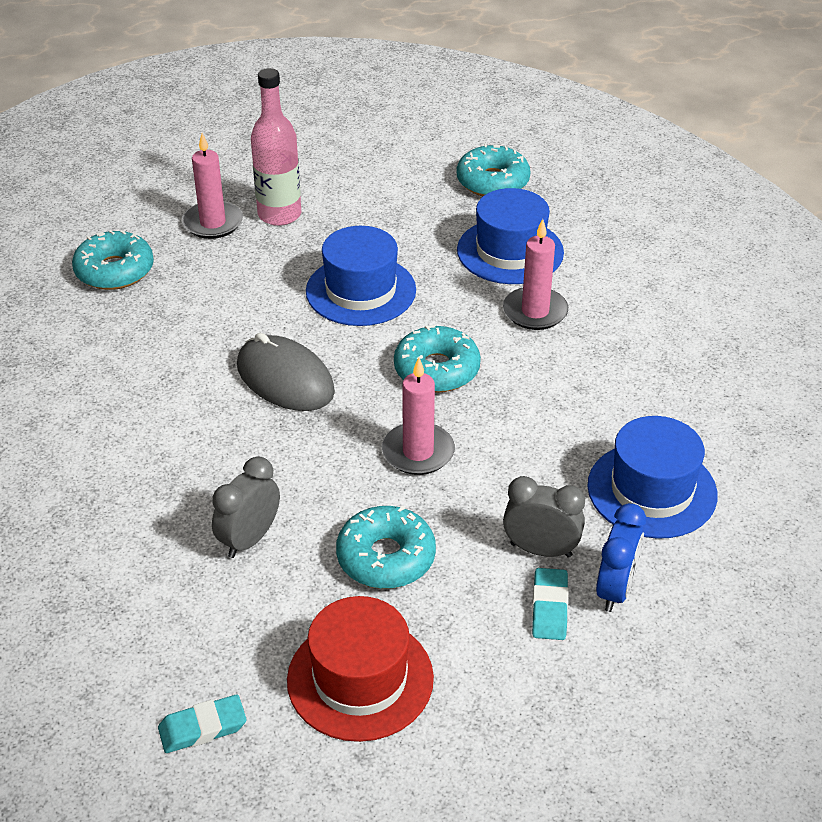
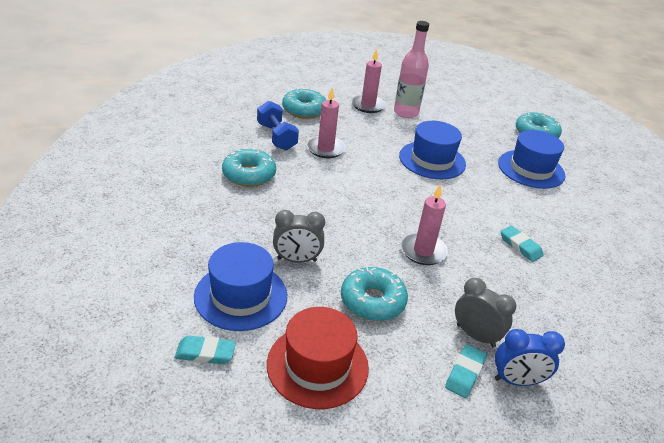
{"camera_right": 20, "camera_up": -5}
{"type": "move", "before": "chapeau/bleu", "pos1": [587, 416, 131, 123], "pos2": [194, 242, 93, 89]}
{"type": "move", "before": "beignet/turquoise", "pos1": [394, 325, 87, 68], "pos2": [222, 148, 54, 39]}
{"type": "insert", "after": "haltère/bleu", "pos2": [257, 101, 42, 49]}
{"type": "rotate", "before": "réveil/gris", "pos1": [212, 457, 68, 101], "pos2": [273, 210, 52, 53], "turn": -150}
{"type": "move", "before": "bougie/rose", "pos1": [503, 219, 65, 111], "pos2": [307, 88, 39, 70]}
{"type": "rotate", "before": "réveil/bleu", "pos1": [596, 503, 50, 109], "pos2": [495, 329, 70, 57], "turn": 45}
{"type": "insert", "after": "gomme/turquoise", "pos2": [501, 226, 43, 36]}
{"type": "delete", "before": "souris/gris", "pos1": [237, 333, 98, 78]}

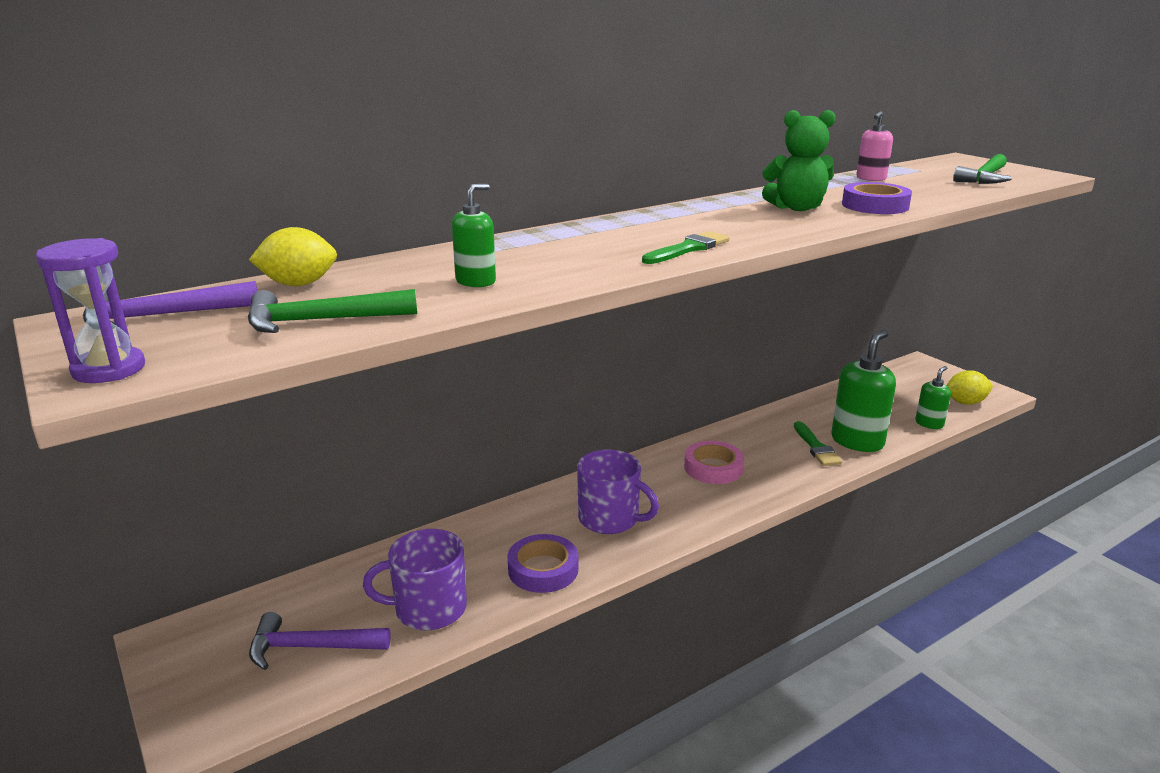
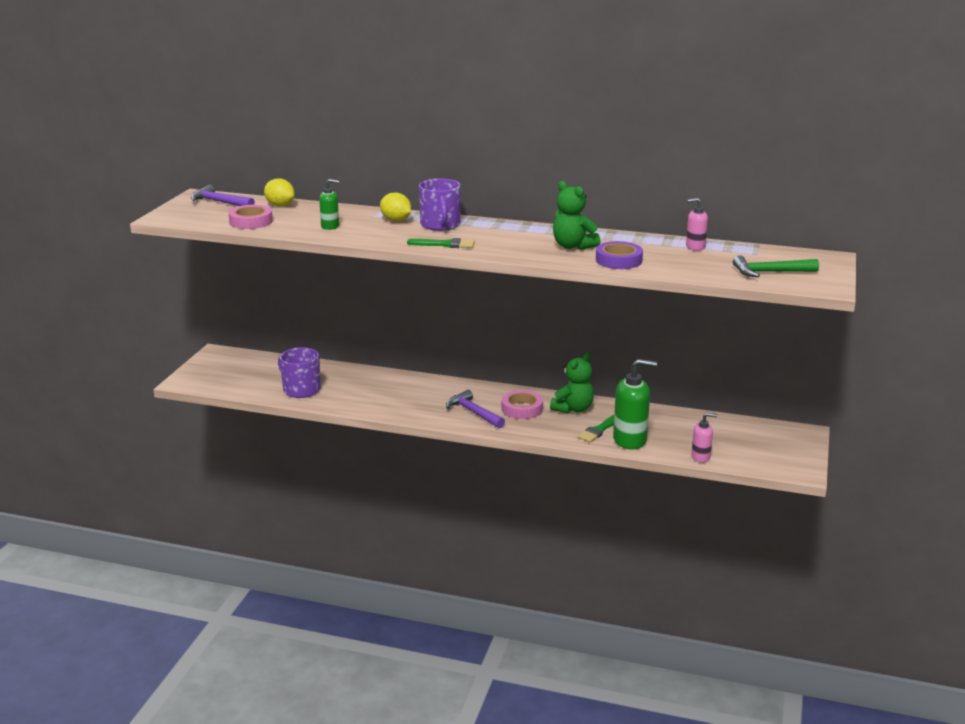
{"camera_right": 50, "camera_up": 0}
{"type": "replace", "before": "marteau/vert", "after": "ruban adhésif/rose", "pos1": [248, 289, 169, 44], "pos2": [228, 205, 45, 24]}
{"type": "move", "before": "citron/jaune", "pos1": [947, 370, 46, 35], "pos2": [380, 192, 31, 30]}
{"type": "move", "before": "tasse/violet", "pos1": [577, 450, 82, 84], "pos2": [419, 179, 42, 52]}
{"type": "move", "before": "marteau/violet", "pos1": [249, 612, 142, 58], "pos2": [446, 390, 59, 38]}
{"type": "insert", "after": "ours en peluche/vert", "pos2": [550, 352, 44, 61]}
{"type": "recolor", "before": "distributeur de savon/vert", "after": "distributeur de savon/rose", "pos1": [915, 366, 36, 63], "pos2": [691, 413, 26, 50]}
{"type": "delete", "before": "sablier/violet", "pos1": [36, 238, 109, 145]}
{"type": "delete", "before": "ruban adhésif/violet", "pos1": [508, 534, 70, 59]}

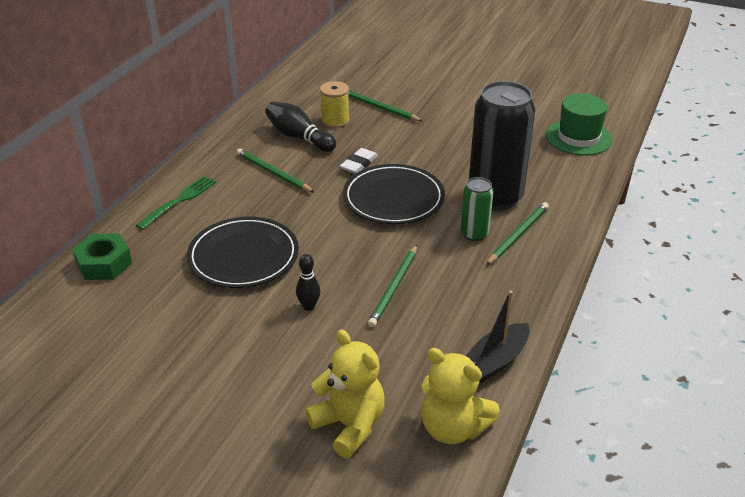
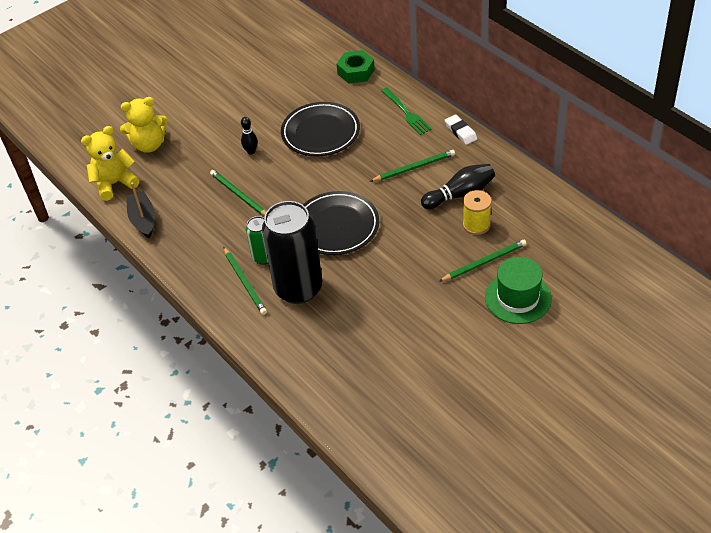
{"camera_right": 120, "camera_up": 10}
{"type": "move", "before": "gomme/blanc", "pos1": [340, 148, 38, 26], "pos2": [445, 114, 33, 31]}
{"type": "move", "before": "chapeau/vert", "pos1": [546, 93, 67, 62], "pos2": [485, 257, 67, 67]}

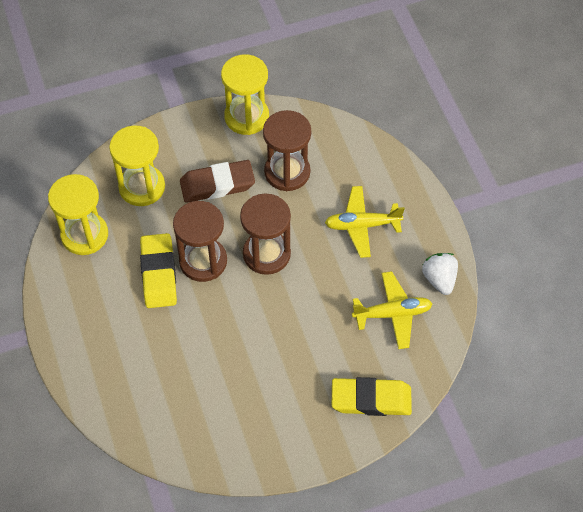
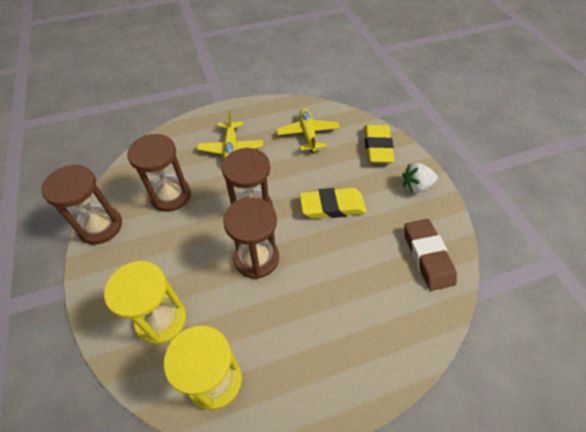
{"camera_right": -90, "camera_up": -5}
{"type": "recolor", "before": "sablier/jaune", "after": "sablier/marron", "pos1": [221, 54, 48, 81], "pos2": [41, 165, 81, 79]}
{"type": "move", "before": "gomme/jaune", "pos1": [140, 233, 37, 75], "pos2": [299, 188, 68, 31]}
{"type": "move", "before": "fraise/blanc", "pos1": [422, 253, 36, 42], "pos2": [402, 163, 36, 30]}
{"type": "move", "before": "gomme/marron", "pos1": [180, 160, 75, 43], "pos2": [404, 219, 53, 72]}

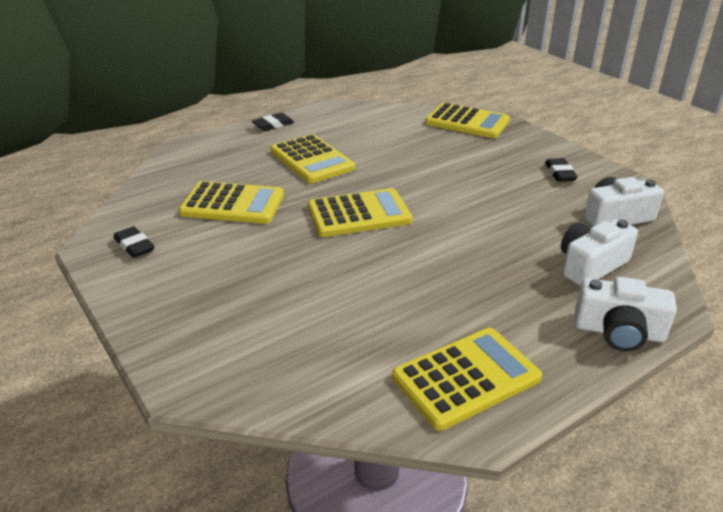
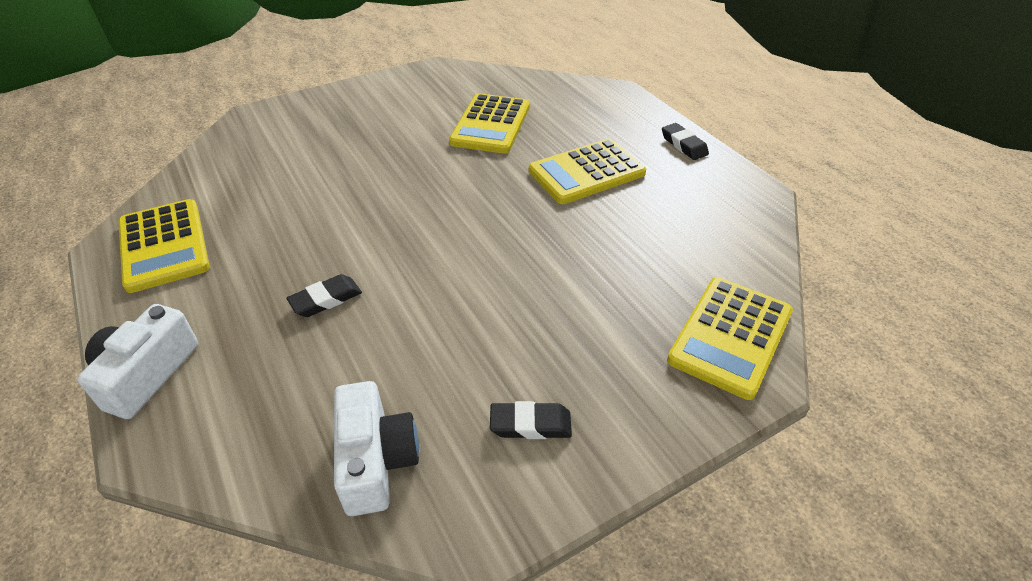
{"camera_right": 95, "camera_up": 10}
{"type": "move", "before": "gomme/noir", "pos1": [114, 226, 41, 32], "pos2": [286, 274, 76, 43]}
{"type": "delete", "before": "calculatrice/jaune", "pos1": [308, 188, 105, 49]}
{"type": "delete", "before": "appareil photo/blanc", "pos1": [561, 219, 77, 67]}

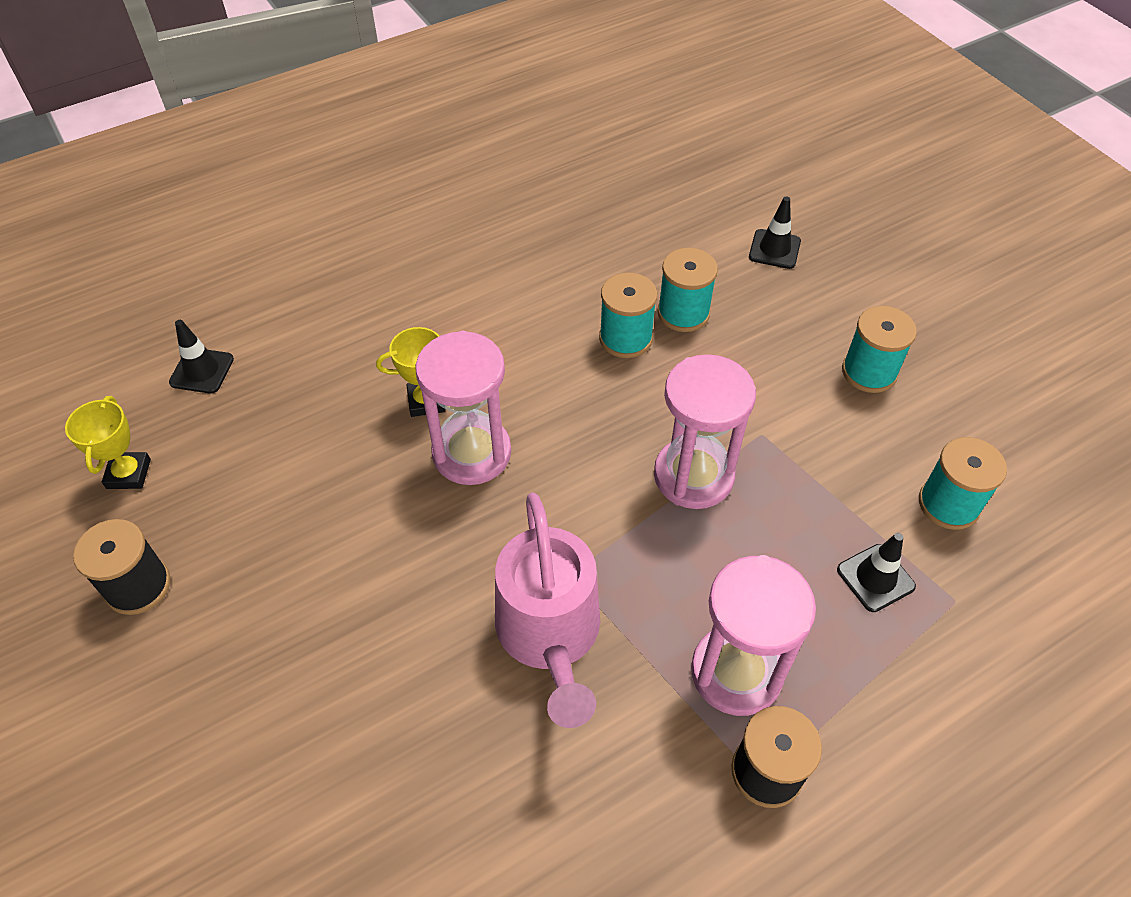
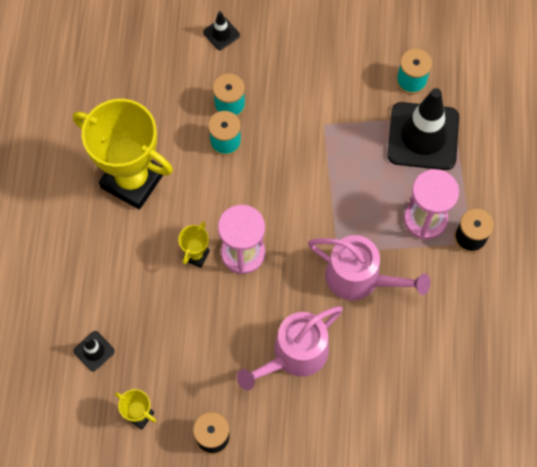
{"camera_right": -55, "camera_up": 15}
{"type": "insert", "after": "trophée/jaune", "pos2": [73, 99, 100, 111]}
{"type": "insert", "after": "arrosoir/rose", "pos2": [237, 306, 106, 84]}
{"type": "resize", "before": "cône de chantier/noir", "pos1": [837, 533, 79, 79], "pos2": [387, 88, 72, 82], "scale": 2.3}
{"type": "delete", "before": "sablier/rose", "pos1": [654, 354, 102, 155]}
{"type": "delete", "before": "bobine/turquoise", "pos1": [842, 306, 75, 87]}

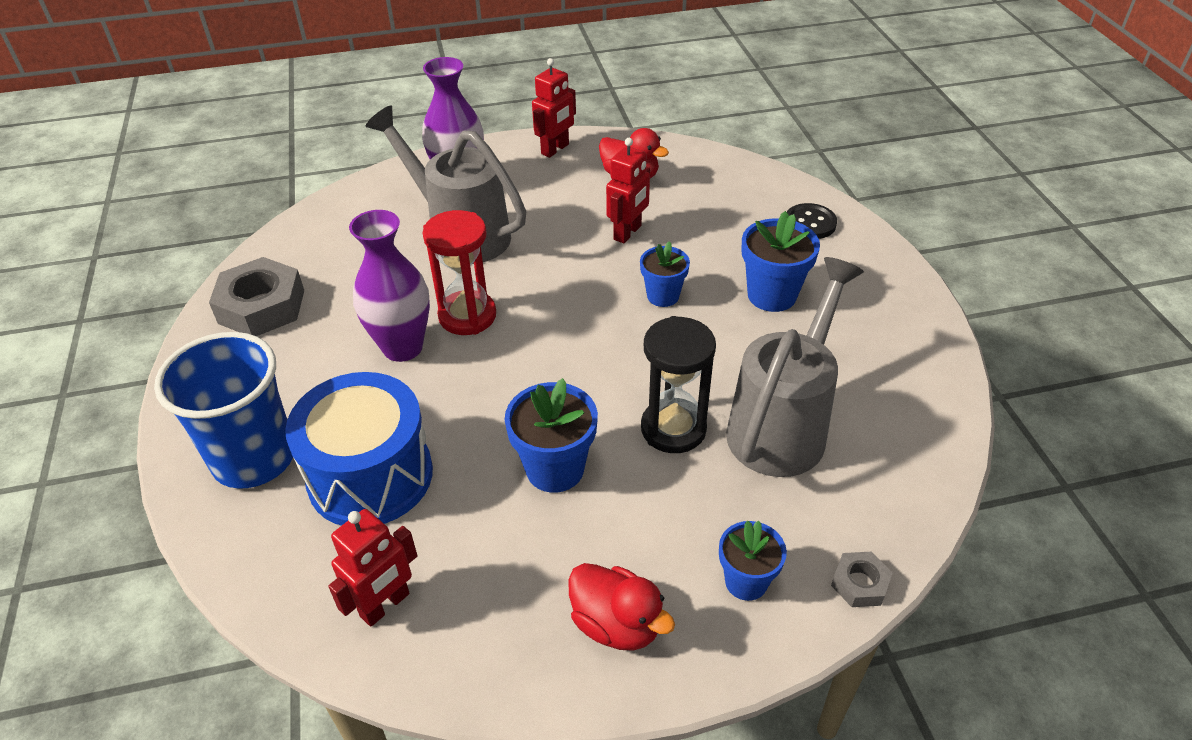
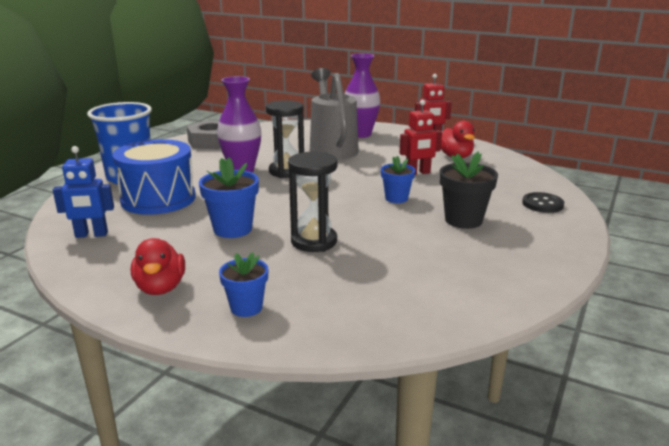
{"camera_right": 40, "camera_up": -20}
{"type": "recolor", "before": "robot/rouge", "after": "robot/bleu", "pos1": [328, 509, 89, 118], "pos2": [53, 146, 61, 92]}
{"type": "recolor", "before": "sablier/rouge", "after": "sablier/noir", "pos1": [423, 210, 73, 125], "pos2": [266, 100, 38, 78]}
{"type": "recolor", "before": "pot de fleurs/bleu", "after": "pot de fleurs/noir", "pos1": [741, 211, 79, 101], "pos2": [439, 152, 59, 77]}
{"type": "delete", "before": "arrosoir/gris", "pos1": [726, 257, 138, 220]}
{"type": "delete", "before": "écrou/gris", "pos1": [831, 552, 62, 55]}

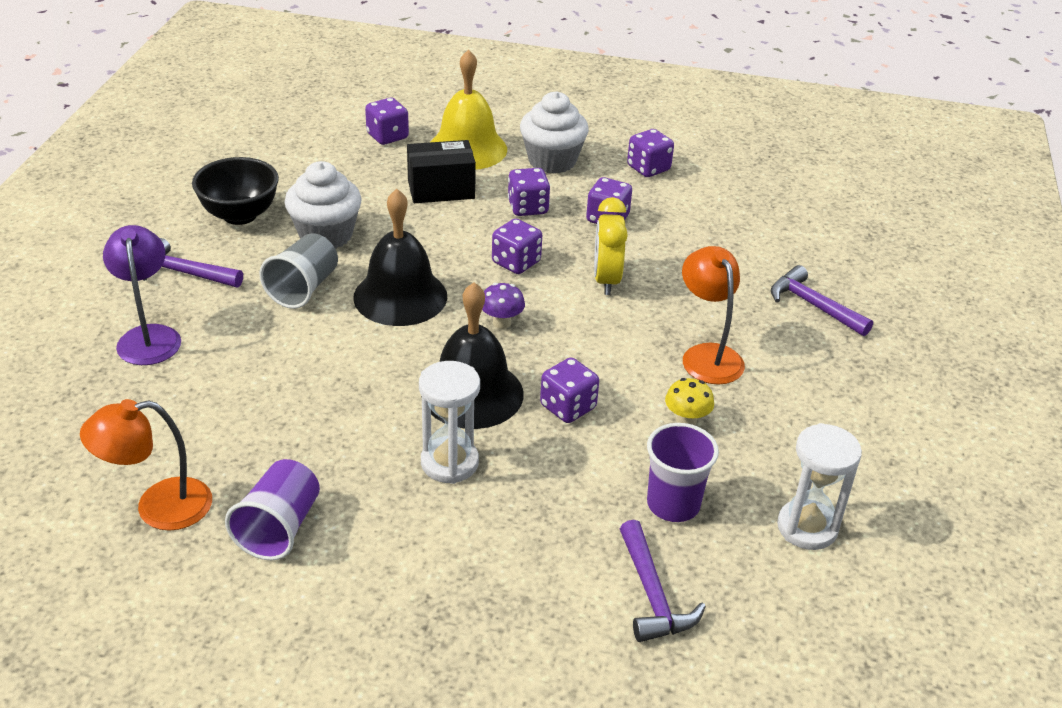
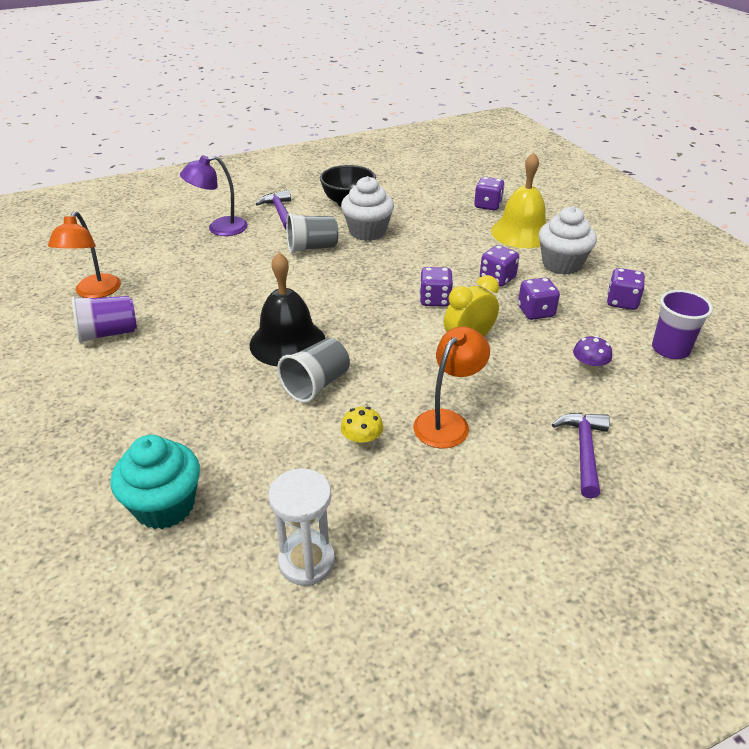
{"camera_right": 55, "camera_up": 0}
{"type": "rotate", "before": "lampe/orange", "pos1": [80, 399, 132, 132], "pos2": [48, 211, 73, 87], "turn": -120}
{"type": "replace", "before": "marteau/violet", "after": "muffin/turquoise", "pos1": [620, 520, 86, 122], "pos2": [111, 435, 89, 94]}
{"type": "rotate", "before": "lampe/violet", "pos1": [103, 225, 78, 140], "pos2": [180, 155, 68, 81], "turn": -150}
{"type": "replace", "before": "dé/violet", "after": "gobelet/gris", "pos1": [540, 358, 59, 65], "pos2": [277, 338, 73, 65]}
{"type": "move", "before": "champignon/violet", "pos1": [482, 283, 43, 46], "pos2": [573, 336, 39, 39]}
{"type": "move", "before": "gobelet/violet", "pos1": [647, 423, 72, 99], "pos2": [652, 290, 61, 69]}
{"type": "delete", "before": "cloche/noir", "pos1": [354, 189, 93, 137]}
{"type": "delete", "before": "boîte/noir", "pos1": [407, 140, 69, 63]}
{"type": "delete", "before": "sablier/blanc", "pos1": [419, 361, 61, 123]}

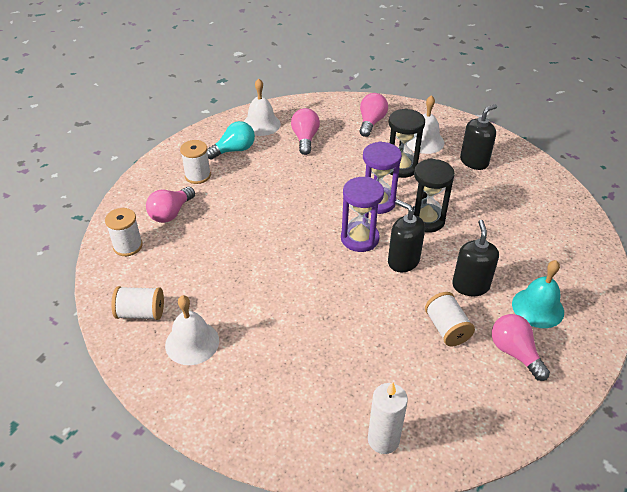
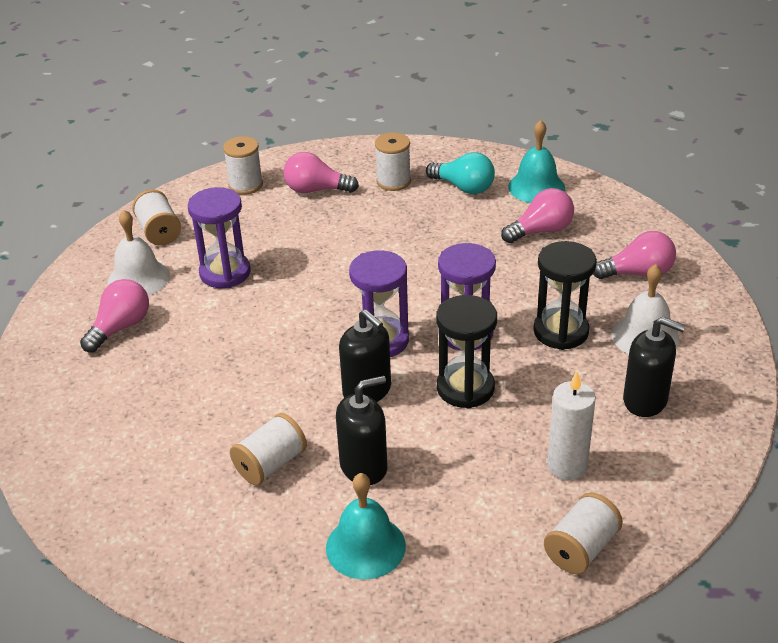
{"camera_right": 65, "camera_up": -5}
{"type": "move", "before": "ampoule/rose", "pos1": [492, 314, 58, 67], "pos2": [80, 279, 69, 73]}
{"type": "insert", "after": "sablier/violet", "pos2": [188, 187, 63, 101]}
{"type": "rotate", "before": "distributeur de savon/noir", "pos1": [388, 199, 37, 73], "pos2": [339, 309, 52, 93], "turn": 120}
{"type": "recolor", "before": "cloche/blanc", "after": "cloche/turquoise", "pos1": [243, 78, 38, 58], "pos2": [508, 120, 57, 83]}
{"type": "insert", "after": "bobine/blanc", "pos2": [544, 492, 79, 82]}
{"type": "move", "before": "bougie/blanc", "pos1": [368, 382, 40, 72], "pos2": [547, 371, 49, 109]}

